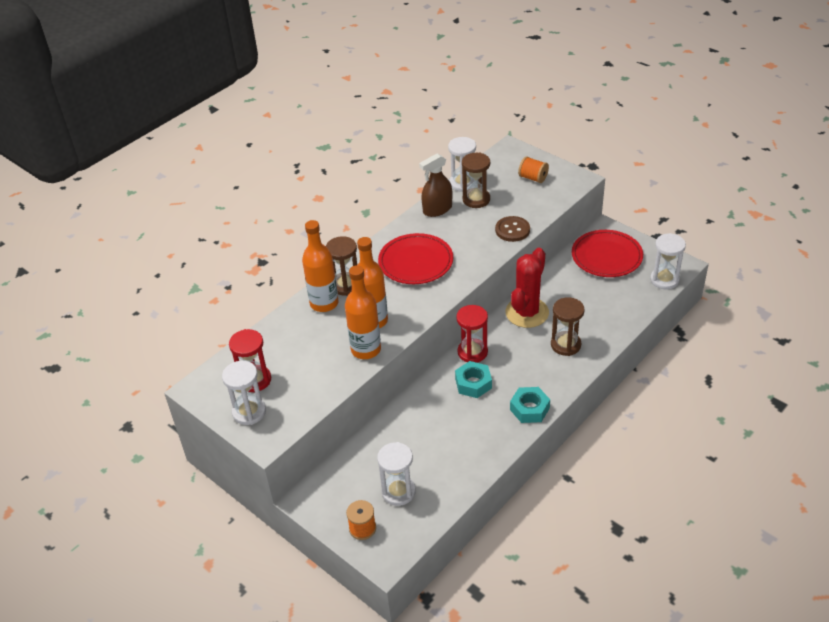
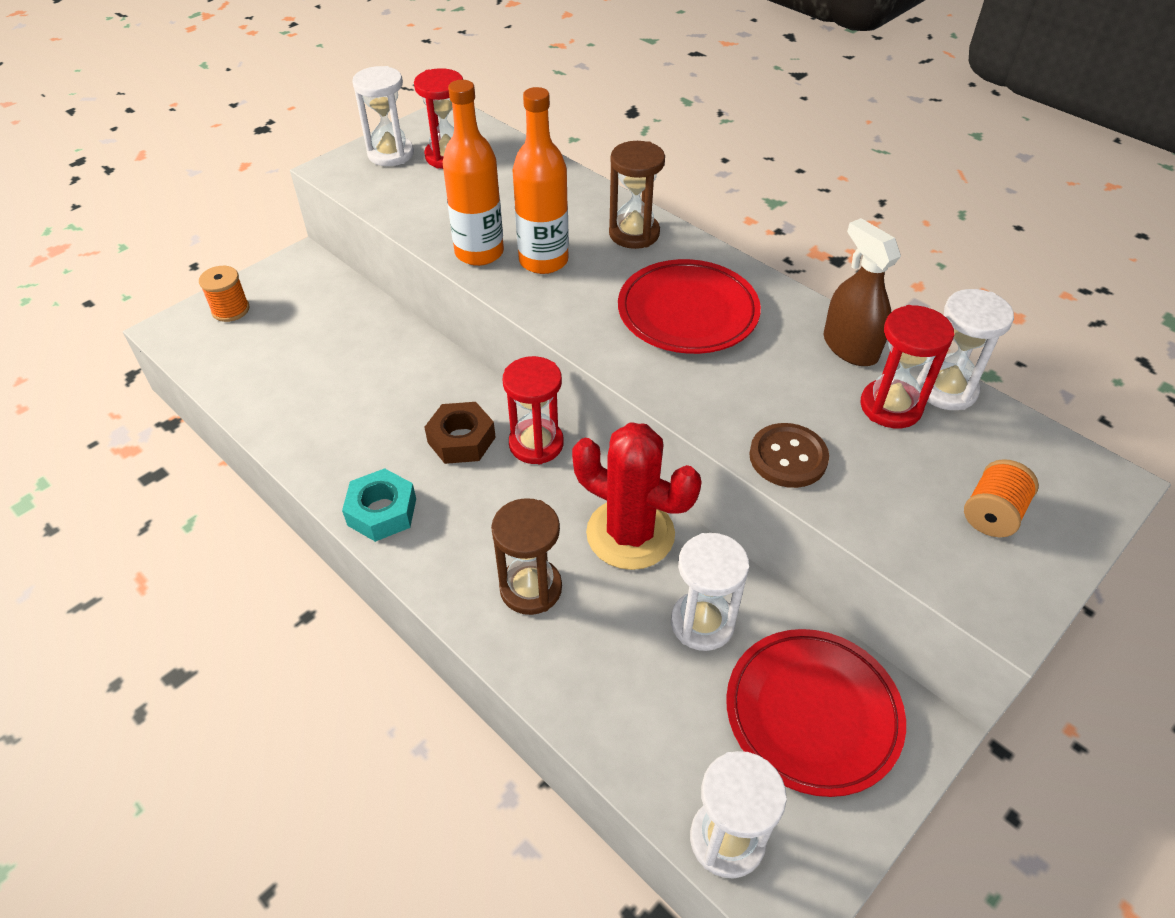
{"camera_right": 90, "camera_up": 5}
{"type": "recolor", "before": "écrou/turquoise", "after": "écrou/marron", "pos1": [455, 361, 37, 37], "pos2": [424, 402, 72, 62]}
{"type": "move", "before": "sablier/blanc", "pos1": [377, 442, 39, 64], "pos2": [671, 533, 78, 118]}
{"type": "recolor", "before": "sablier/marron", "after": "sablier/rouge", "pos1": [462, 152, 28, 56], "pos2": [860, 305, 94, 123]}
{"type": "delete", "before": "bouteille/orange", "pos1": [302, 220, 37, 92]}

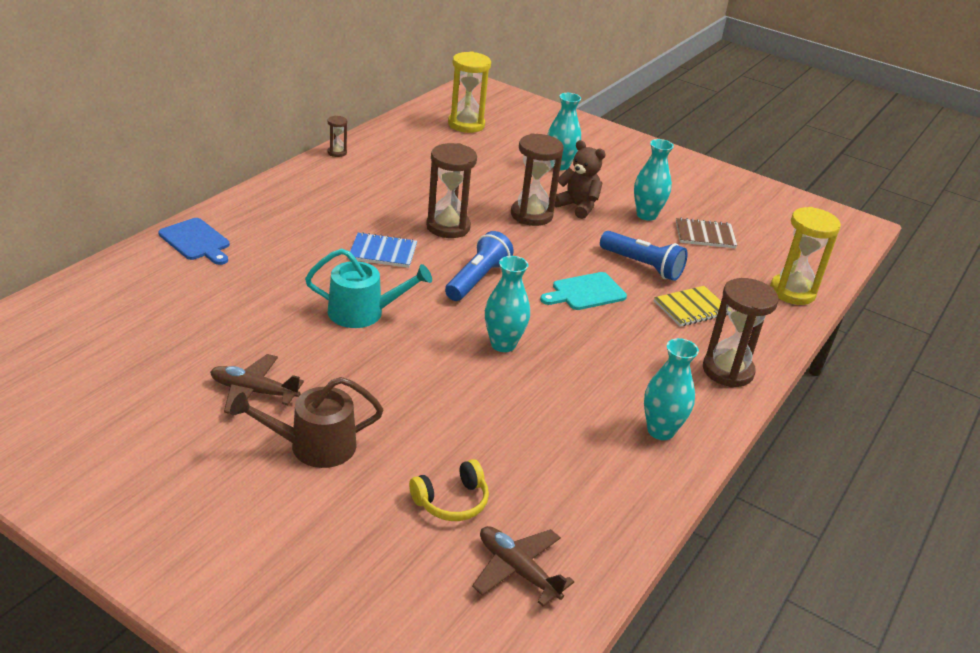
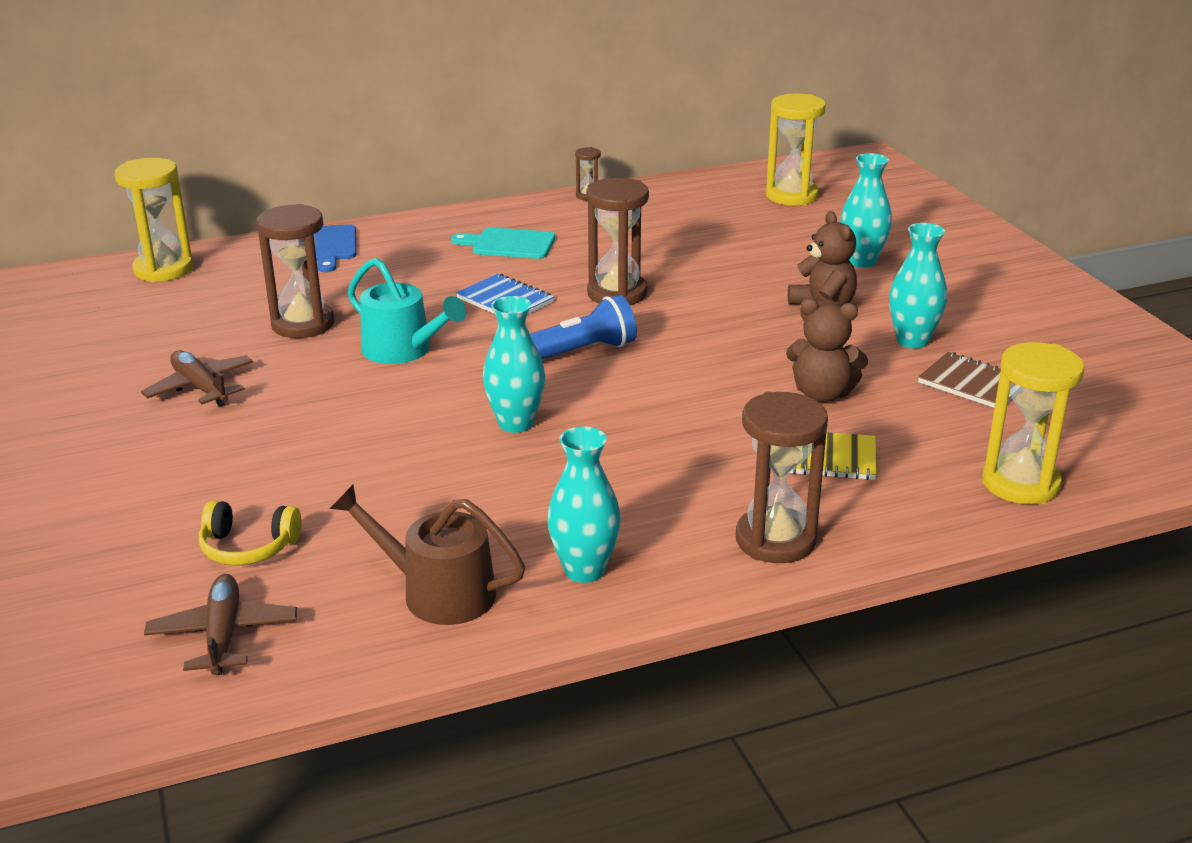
{"camera_right": 40, "camera_up": -5}
{"type": "insert", "after": "sablier/jaune", "pos2": [115, 158, 78, 124]}
{"type": "move", "before": "sablier/marron", "pos1": [511, 133, 53, 93], "pos2": [257, 204, 77, 134]}
{"type": "move", "before": "arrosoir/marron", "pos1": [230, 377, 153, 91], "pos2": [330, 485, 195, 140]}
{"type": "move", "before": "planche à découper/turquoise", "pos1": [540, 272, 87, 38], "pos2": [451, 227, 104, 32]}
{"type": "replace", "before": "lampe de poche/bleu", "after": "ours en peluche/marron", "pos1": [600, 231, 88, 50], "pos2": [786, 298, 82, 104]}

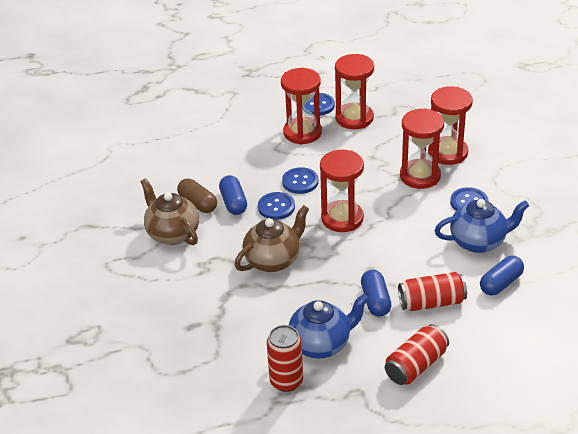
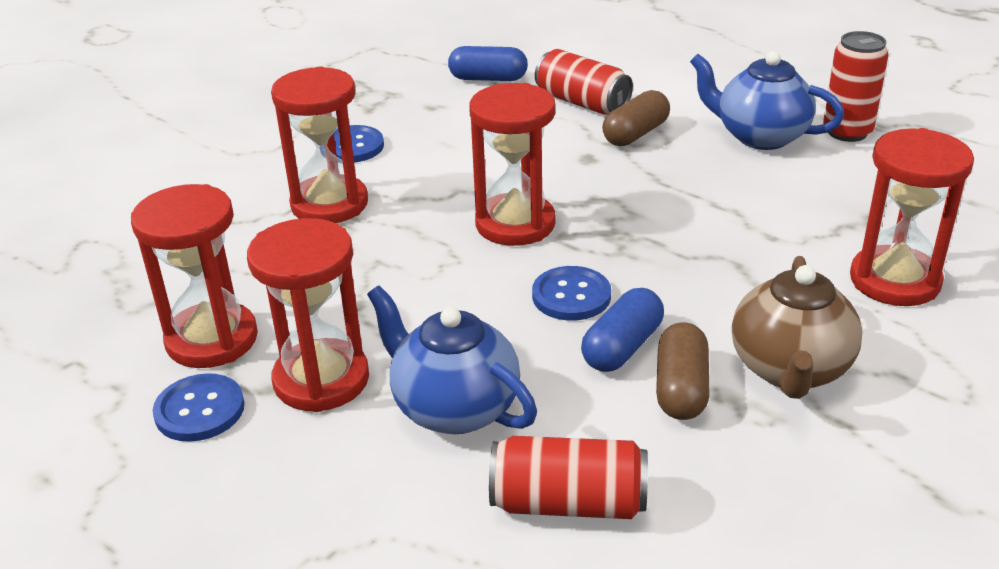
{"camera_right": -130, "camera_up": -5}
{"type": "move", "before": "théière/bleu", "pos1": [434, 199, 95, 54], "pos2": [367, 285, 170, 149]}
{"type": "move", "before": "canette/rouge", "pos1": [385, 324, 64, 61], "pos2": [489, 436, 159, 83]}
{"type": "recolor", "before": "gélule/bleu", "after": "gélule/marron", "pos1": [361, 270, 30, 46], "pos2": [602, 90, 68, 56]}
{"type": "move", "before": "sablier/rouge", "pos1": [428, 86, 45, 79], "pos2": [850, 128, 124, 178]}
{"type": "delete", "before": "théière/marron", "pos1": [234, 205, 75, 67]}
{"type": "delete", "before": "bouton/bleu", "pos1": [282, 167, 36, 27]}

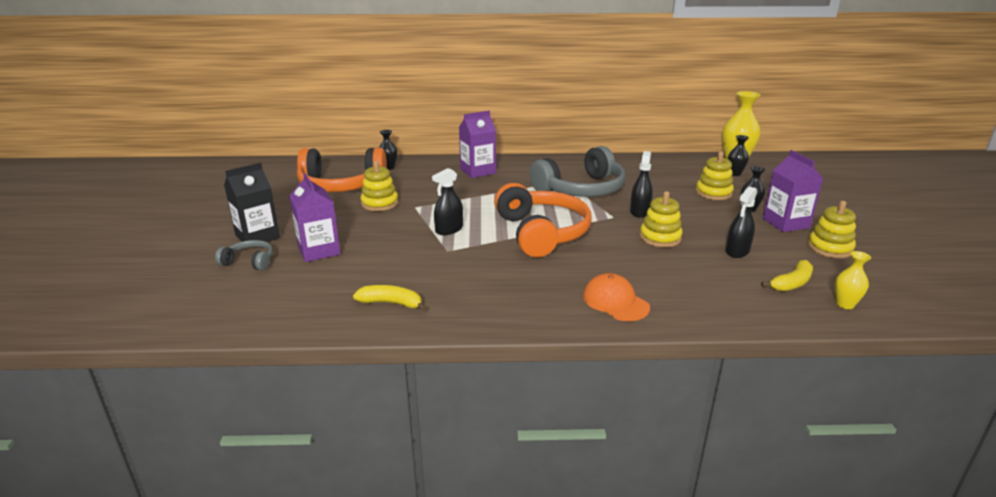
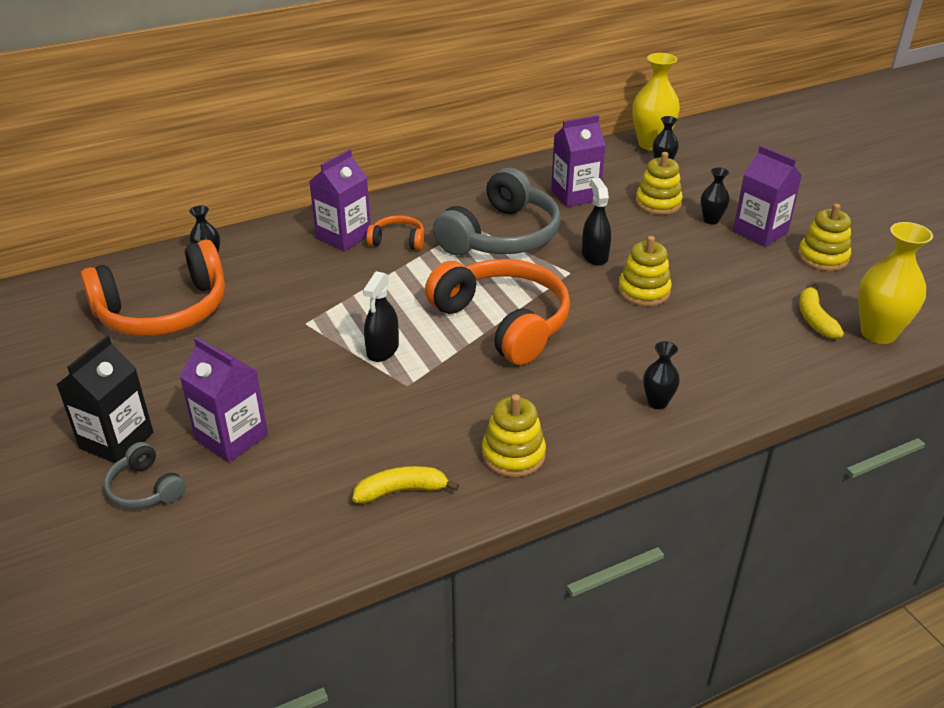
{"camera_right": -25, "camera_up": 10}
{"type": "rotate", "before": "casque audio/gris", "pos1": [215, 240, 58, 31], "pos2": [104, 442, 82, 67], "turn": -120}
{"type": "insert", "after": "casque audio/orange", "pos2": [367, 215, 57, 35]}
{"type": "move", "before": "jouet à empiler/jaune", "pos1": [360, 161, 38, 50], "pos2": [482, 394, 64, 83]}
{"type": "insert", "after": "brique de lait/violet", "pos2": [551, 115, 55, 92]}
{"type": "replace", "before": "casquette/orange", "after": "vase/noir", "pos1": [583, 273, 67, 48], "pos2": [643, 341, 37, 68]}
{"type": "rotate", "before": "banane/jaune", "pos1": [761, 260, 52, 31], "pos2": [799, 283, 45, 56], "turn": 150}
{"type": "resize", "before": "vase/jaune", "pos1": [835, 251, 36, 58], "pos2": [858, 222, 75, 122], "scale": 1.85}
{"type": "delete", "before": "vaporisateur/noir", "pos1": [726, 187, 31, 71]}

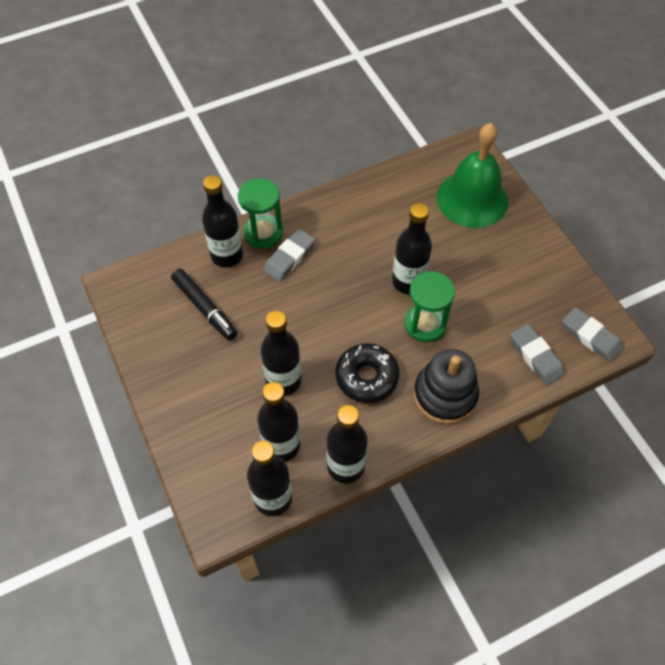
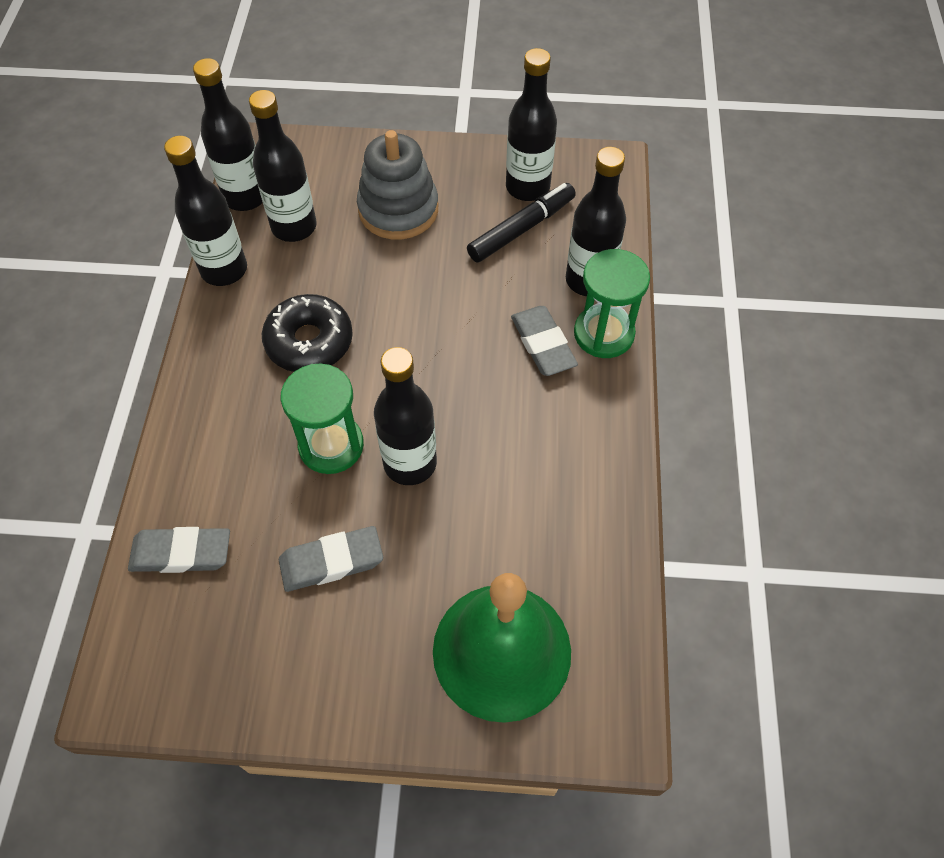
{"camera_right": 120, "camera_up": 0}
{"type": "move", "before": "gomme/gris", "pos1": [562, 307, 61, 55], "pos2": [279, 526, 104, 66]}
{"type": "insert", "after": "jouet à empiler/gris", "pos2": [357, 130, 81, 109]}
{"type": "rotate", "before": "feutre/noir", "pos1": [171, 269, 67, 72], "pos2": [467, 183, 109, 80], "turn": 150}
{"type": "move", "before": "bouteille/noir", "pos1": [261, 310, 40, 86], "pos2": [506, 48, 51, 153]}
{"type": "delete", "before": "jouet à empiler/noir", "pos1": [414, 349, 65, 75]}

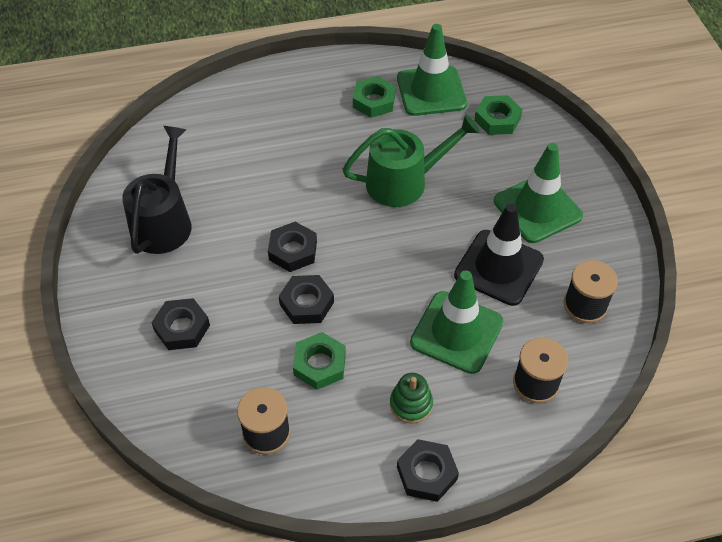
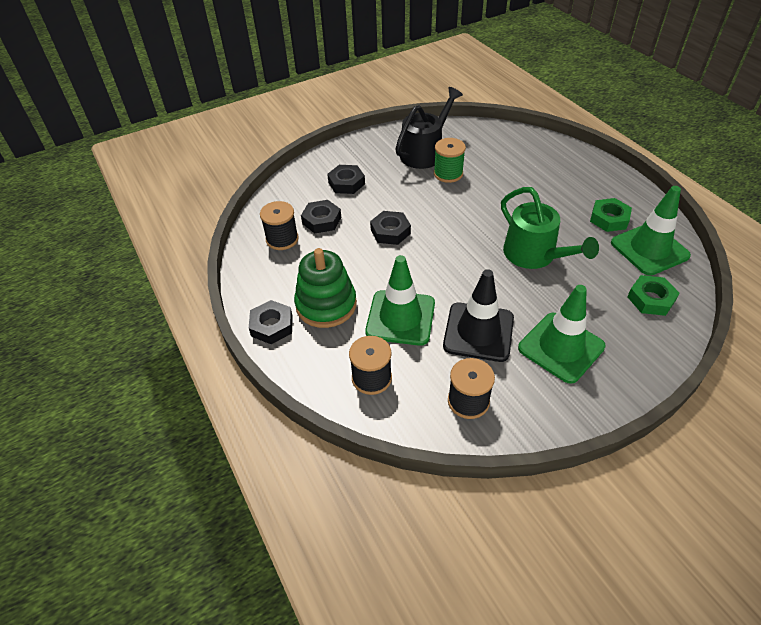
{"camera_right": 75, "camera_up": -5}
{"type": "resize", "before": "jouet à empiler/vert", "pos1": [390, 373, 43, 51], "pos2": [294, 248, 63, 80], "scale": 1.84}
{"type": "move", "before": "écrou/noir", "pos1": [268, 222, 49, 50], "pos2": [301, 200, 40, 33]}
{"type": "rotate", "before": "arrosoir/noir", "pos1": [122, 126, 70, 128], "pos2": [395, 87, 68, 82], "turn": -45}
{"type": "insert", "after": "bobine/vert", "pos2": [434, 138, 32, 45]}
{"type": "delete", "before": "écrou/vert", "pos1": [293, 332, 53, 58]}

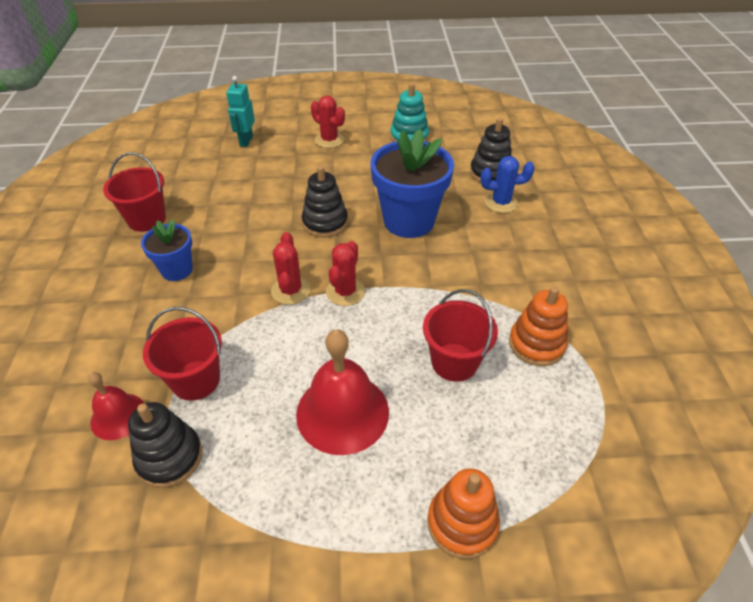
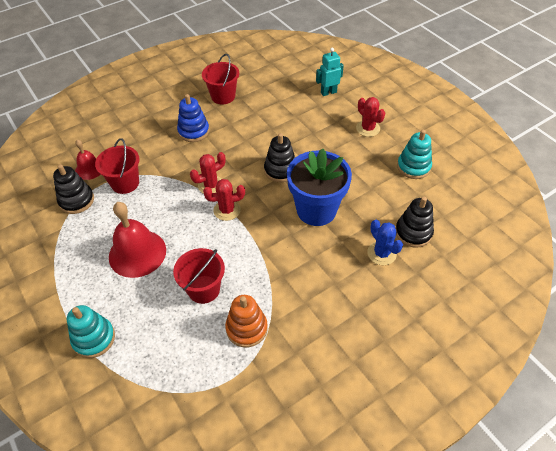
{"camera_right": 60, "camera_up": 5}
{"type": "recolor", "before": "jouet à empiler/orange", "after": "jouet à empiler/turquoise", "pos1": [427, 468, 73, 91], "pos2": [67, 305, 48, 53]}
{"type": "replace", "before": "pot de fleurs/bleu", "after": "jouet à empiler/bleu", "pos1": [141, 219, 52, 62], "pos2": [177, 94, 32, 48]}
{"type": "rotate", "before": "cactus/rouge", "pos1": [311, 96, 34, 52], "pos2": [356, 97, 29, 40], "turn": -45}

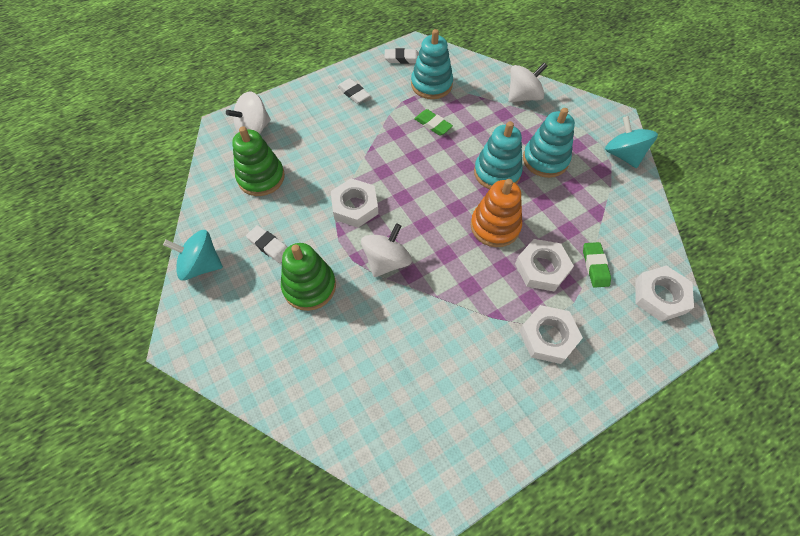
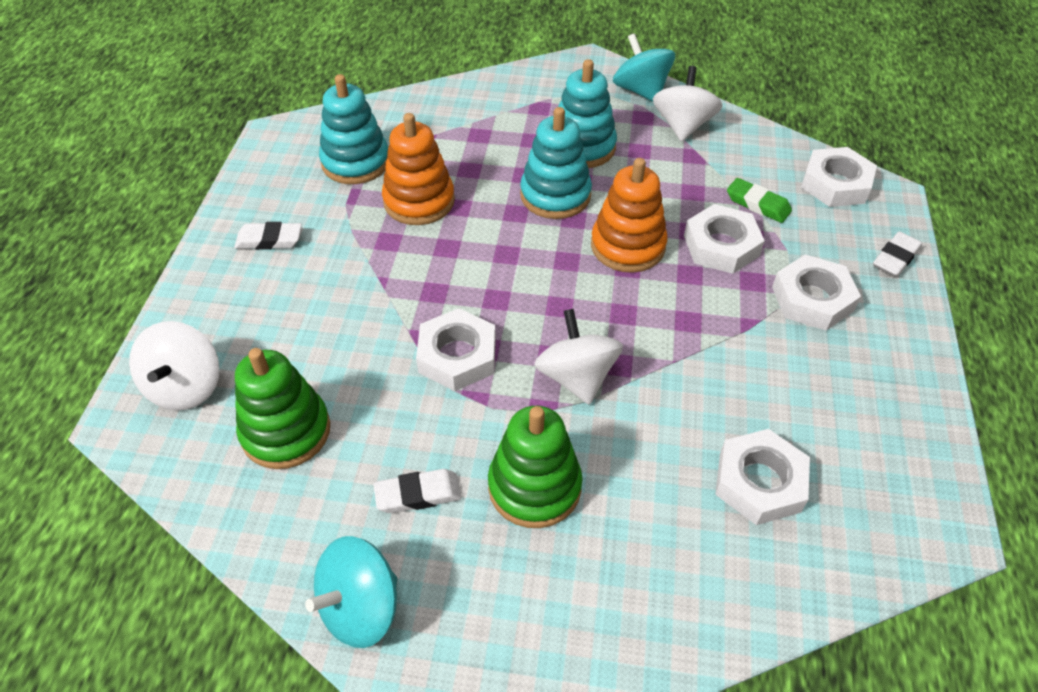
{"camera_right": -50, "camera_up": -10}
{"type": "replace", "before": "gomme/vert", "after": "jouet à empiler/orange", "pos1": [414, 109, 39, 27], "pos2": [382, 113, 73, 112]}
{"type": "rotate", "before": "toupie/turquoise", "pos1": [605, 116, 53, 52], "pos2": [613, 33, 62, 69], "turn": 45}
{"type": "move", "before": "toupie/blanc", "pos1": [508, 62, 39, 40], "pos2": [653, 66, 69, 76]}
{"type": "insert", "after": "écrou/blanc", "pos2": [715, 429, 95, 96]}
{"type": "move", "before": "gomme/blanc", "pos1": [385, 48, 34, 16], "pos2": [873, 231, 49, 46]}

